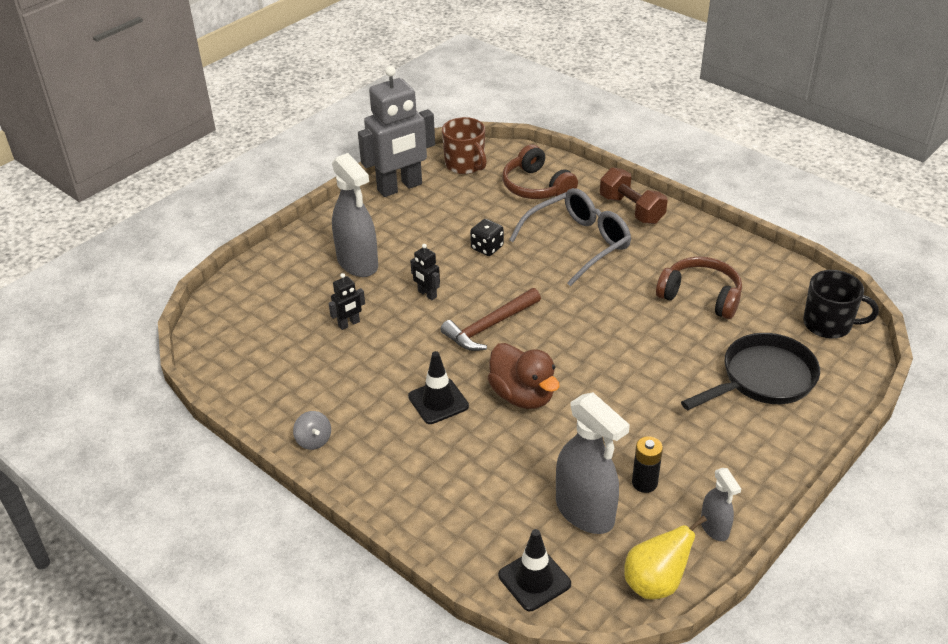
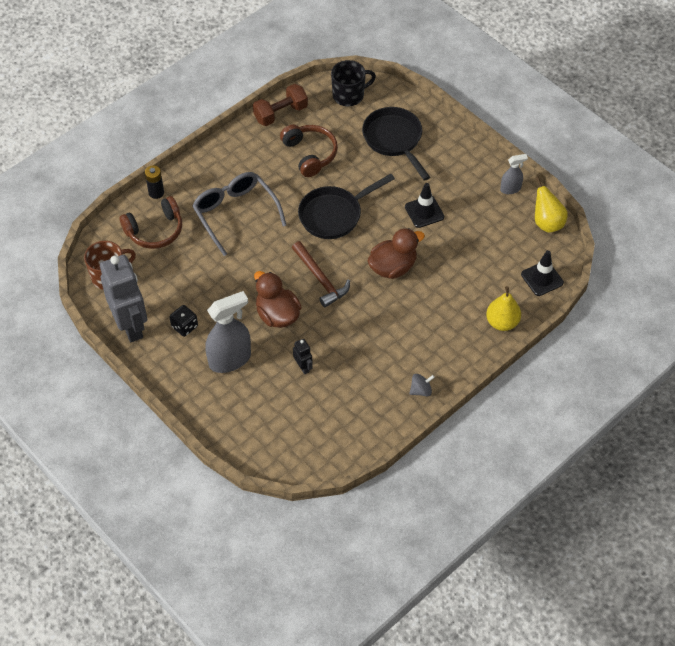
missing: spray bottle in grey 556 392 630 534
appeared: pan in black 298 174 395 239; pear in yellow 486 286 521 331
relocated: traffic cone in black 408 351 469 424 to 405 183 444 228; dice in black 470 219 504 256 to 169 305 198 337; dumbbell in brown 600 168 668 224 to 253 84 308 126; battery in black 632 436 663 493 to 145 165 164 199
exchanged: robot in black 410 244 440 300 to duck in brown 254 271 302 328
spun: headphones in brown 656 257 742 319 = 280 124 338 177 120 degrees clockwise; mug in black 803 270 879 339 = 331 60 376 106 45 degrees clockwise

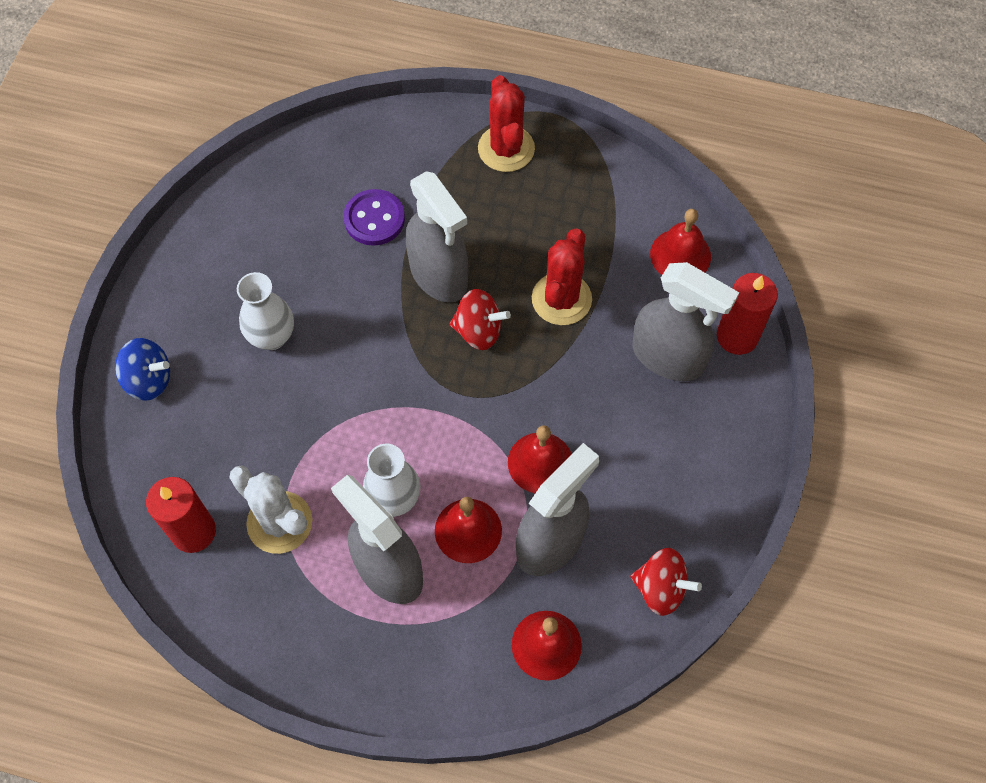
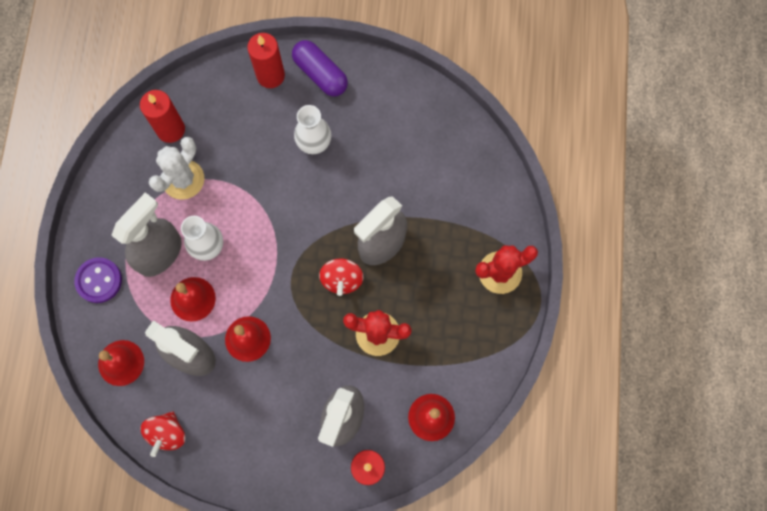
appeared: capsule in purple 292 40 348 97
relocated: button in purple 343 189 405 246 to 74 257 122 303
exchanged: spinning top in blue 115 338 170 401 to candle in red 247 33 285 88

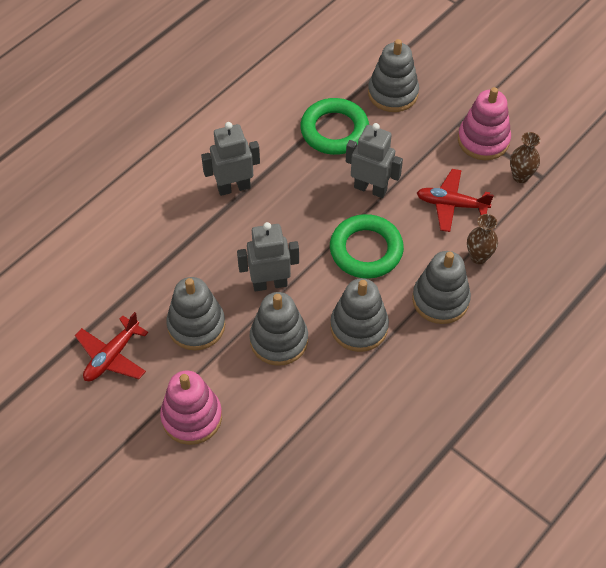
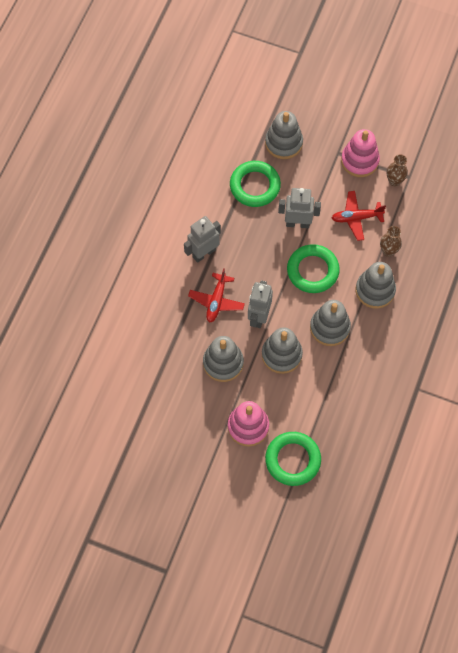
appeared: ring in green 265 432 321 486
relocated: plane in red 75 312 148 381 to 188 268 245 323
spun: robot in grey 237 222 299 291 = 248 280 273 328 45 degrees counterclockwise

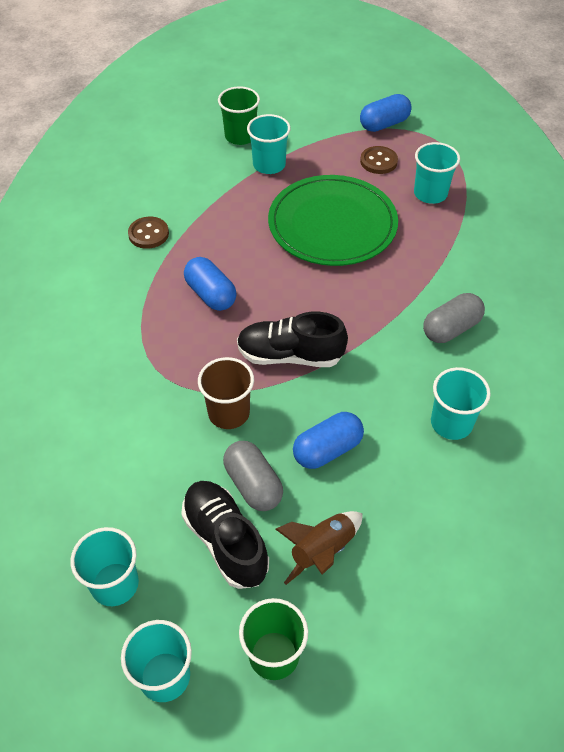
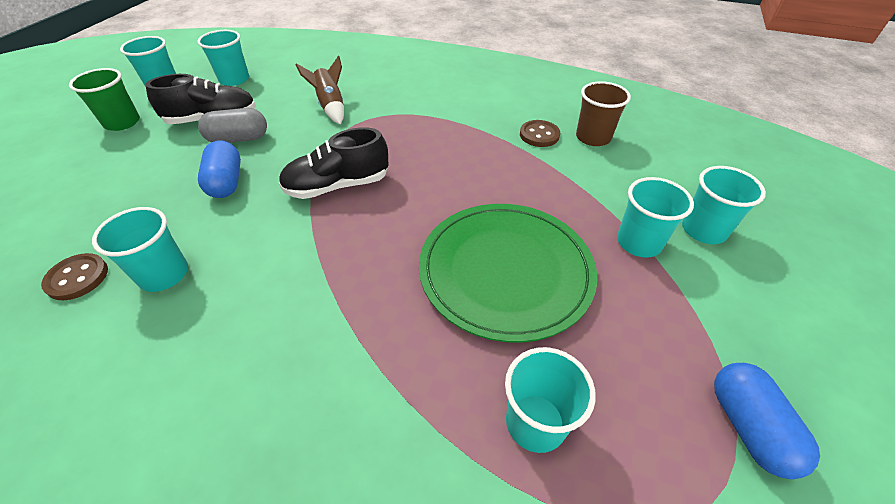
missing: capsule in blue 184 257 237 311; capsule in grey 423 293 485 343
relocated: cup in brown 198 357 254 429 to 576 81 631 146; rocket in brown 276 511 363 585 to 296 56 344 124; button in brown 360 146 398 174 to 41 253 108 300
colour: cup in green 218 86 260 145 to cup in turquoise 682 166 766 244
spun: shoe in black 237 312 348 367 = 279 127 388 199 135 degrees counterclockwise

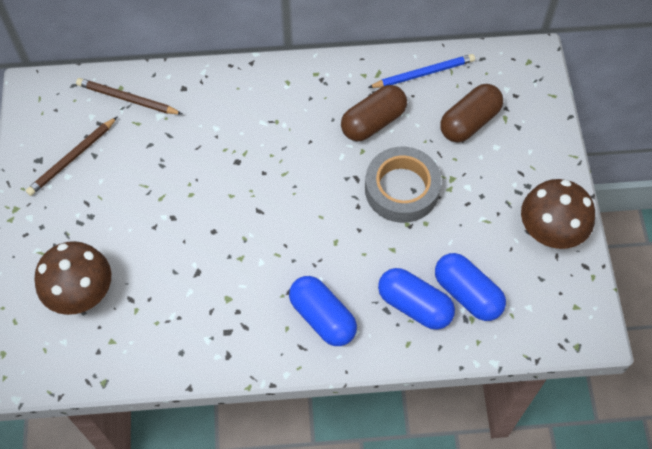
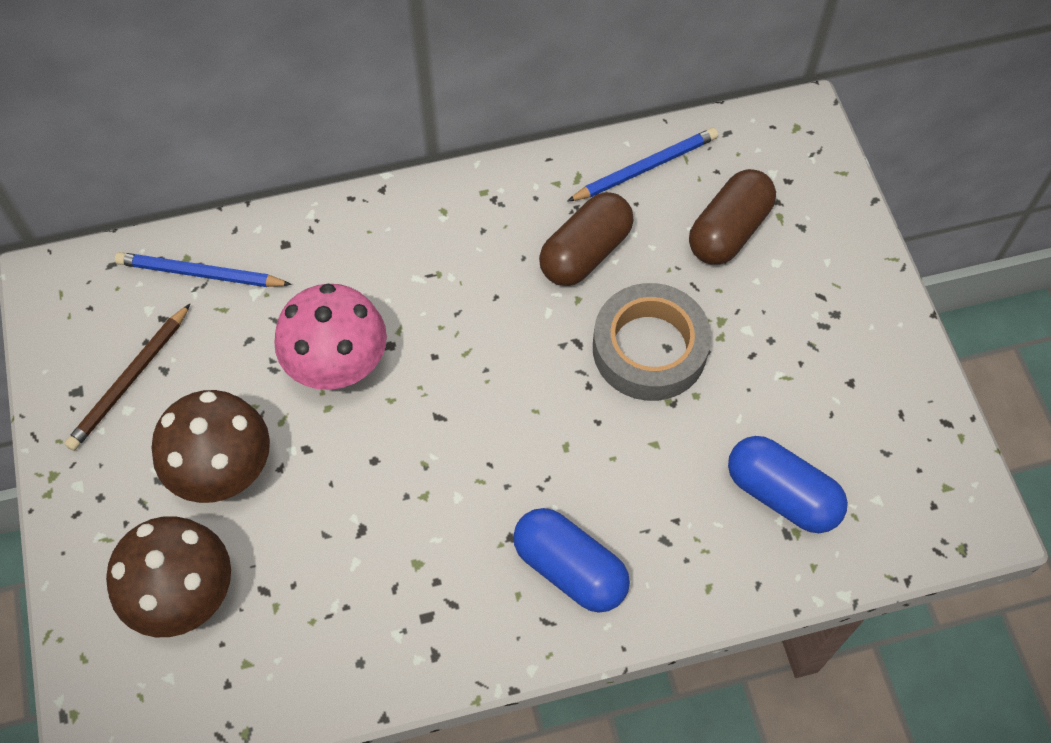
missing: capsule in blue 378 268 455 330
appeared: mushroom in pink 274 284 387 390
relocated: mushroom in brown 521 179 595 249 to 152 390 270 503
colour: pencil in brown 76 78 182 114 to pencil in blue 115 252 292 287

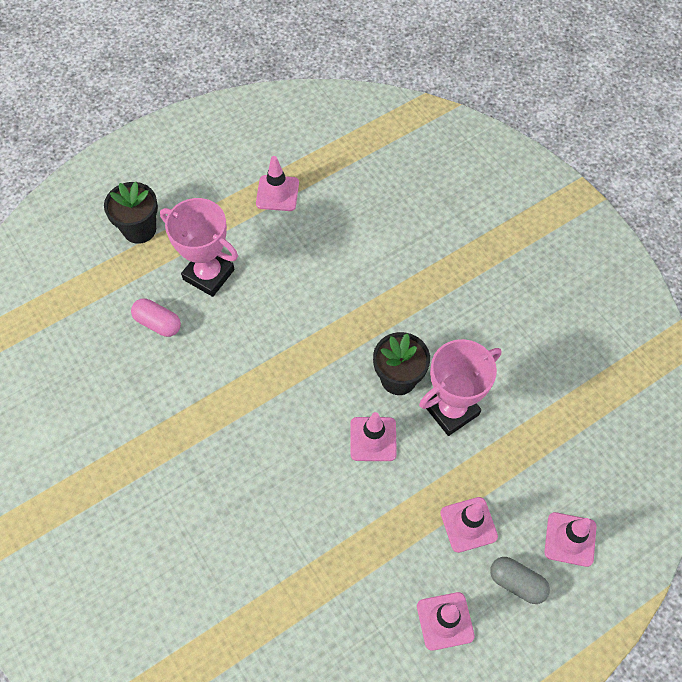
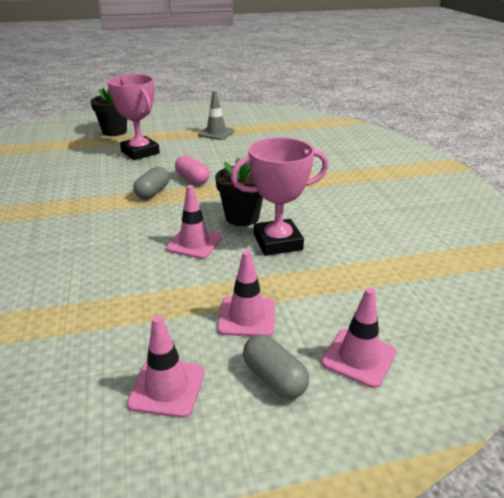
appeared: capsule in grey 133 167 169 199
relocated: capsule in pink 131 298 181 337 to 175 155 210 185
colour: traffic cone in pink 256 156 299 211 to traffic cone in grey 198 91 235 140

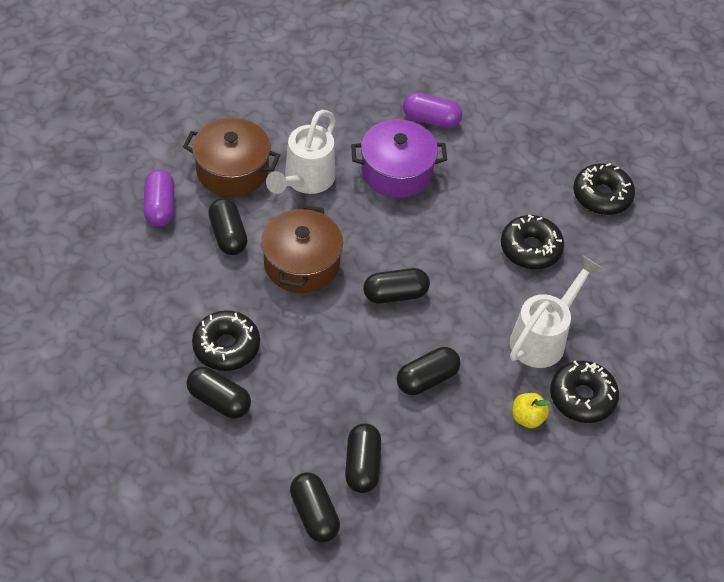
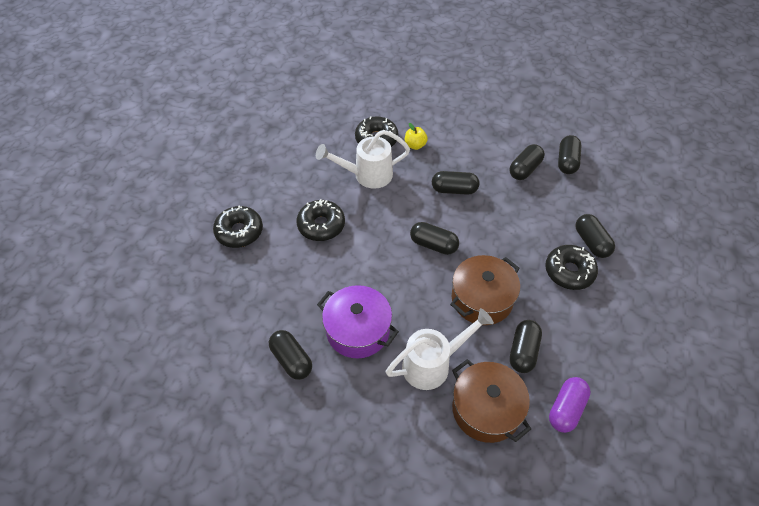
colour: capsule in purple 403 93 462 128 to capsule in black 269 330 312 380

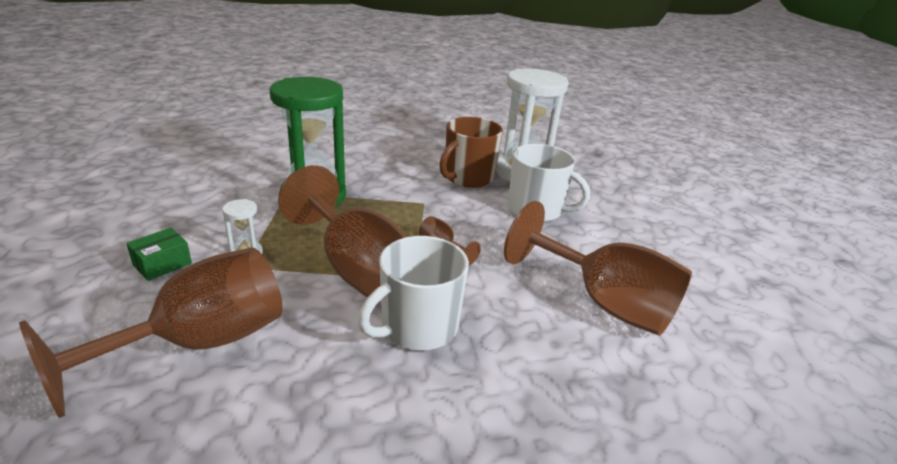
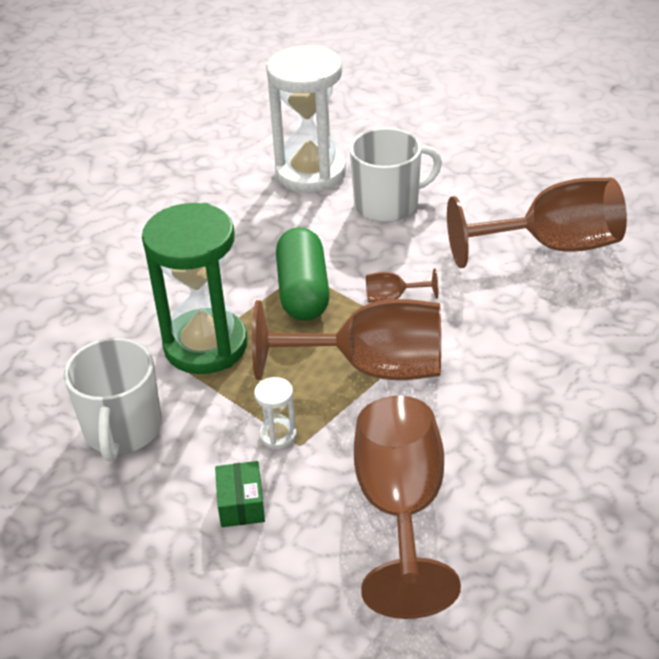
missing: mug in brown 439 117 503 188
appeared: capsule in green 276 227 330 321
relocated: mug in white 358 236 469 350 to 64 337 162 462

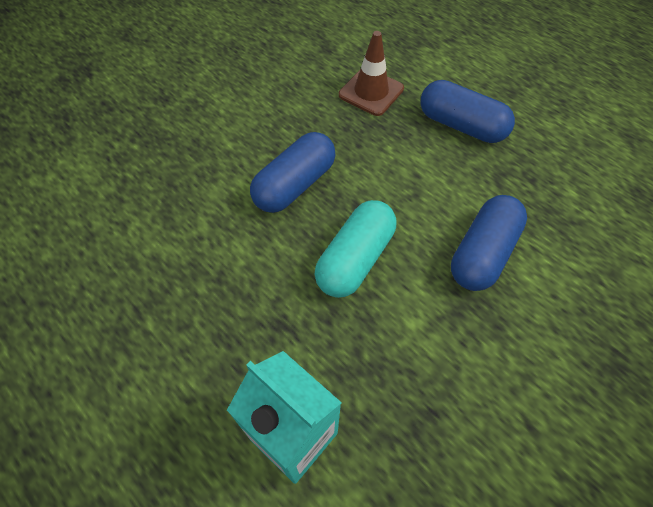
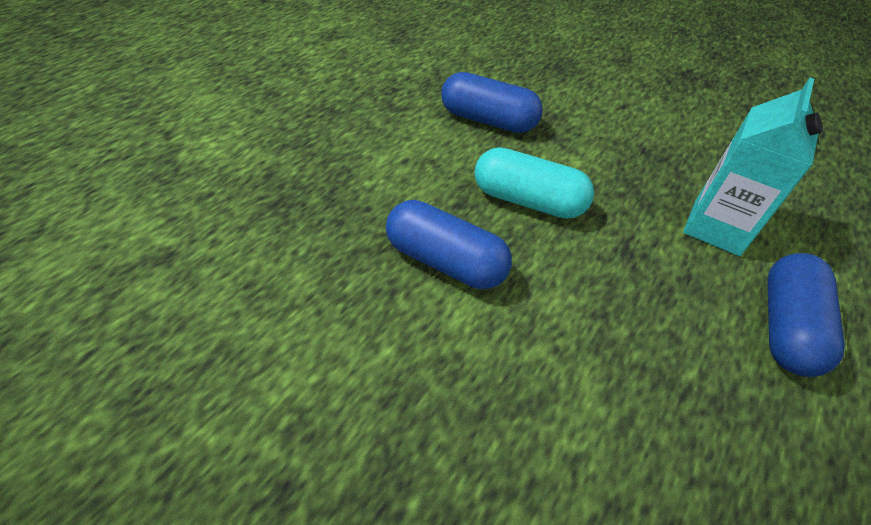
missing: traffic cone in brown 339 31 404 116
relocated: capsule in blue 421 80 515 143 to 768 253 845 377

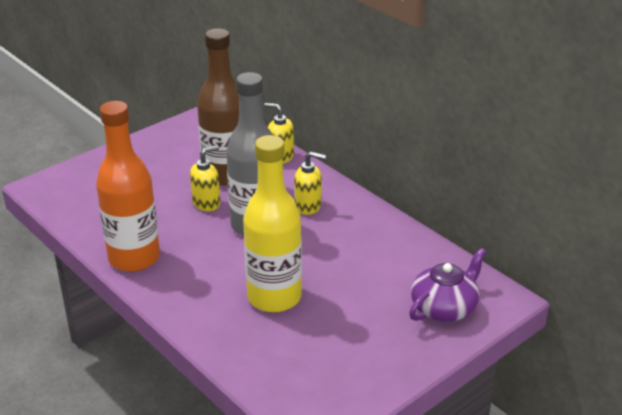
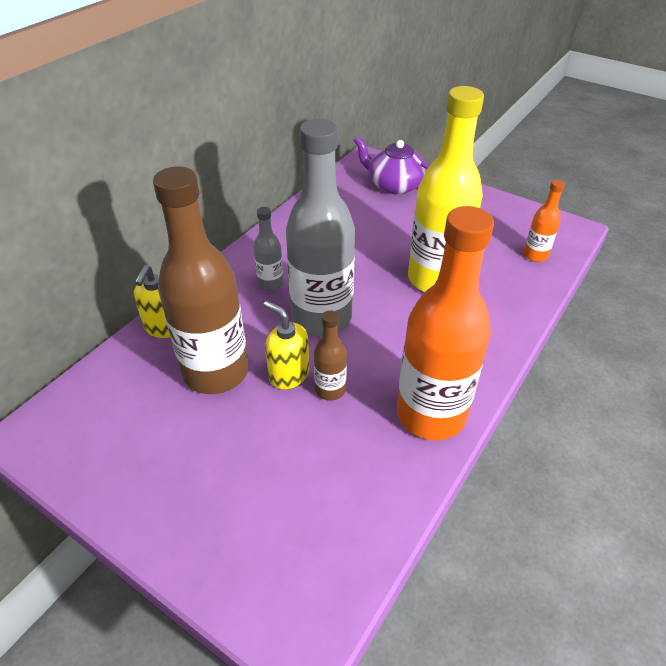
appeared: bottle in brown 314 310 347 401; bottle in orange 524 180 565 262
exchanged: soap dispenser in yellow 294 151 326 215 to bottle in grey 253 207 284 291

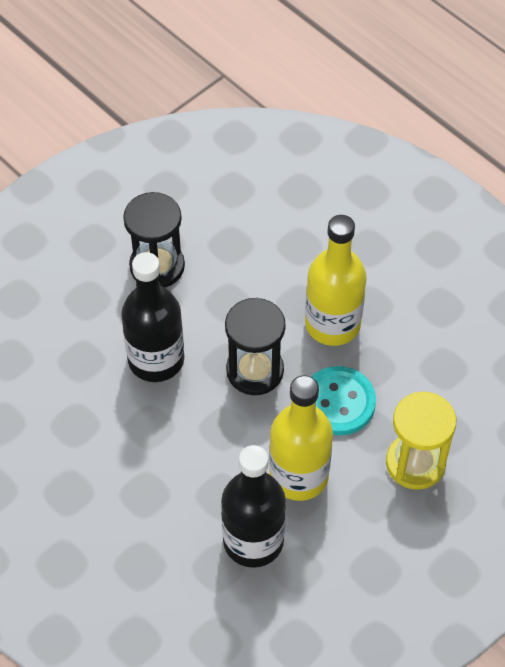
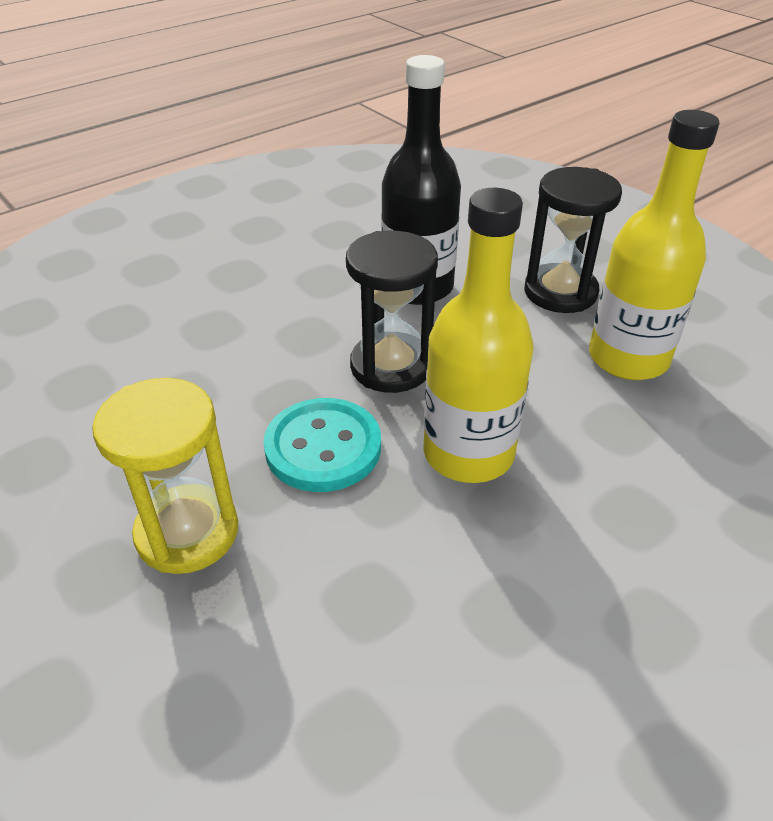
missing: bottle in black 221 445 286 568
relocated: bottle in yellow 269 375 333 501 to 589 110 719 380

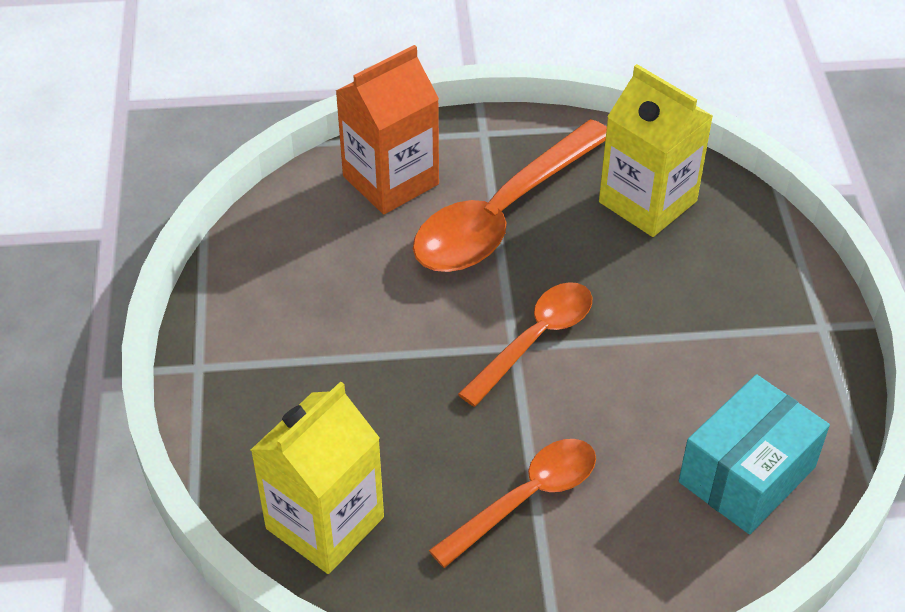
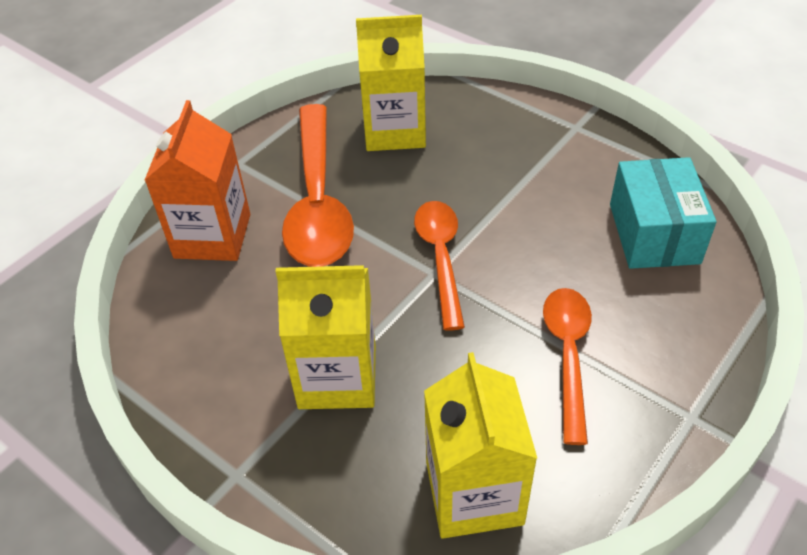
appeared: carton in yellow 276 265 376 409

